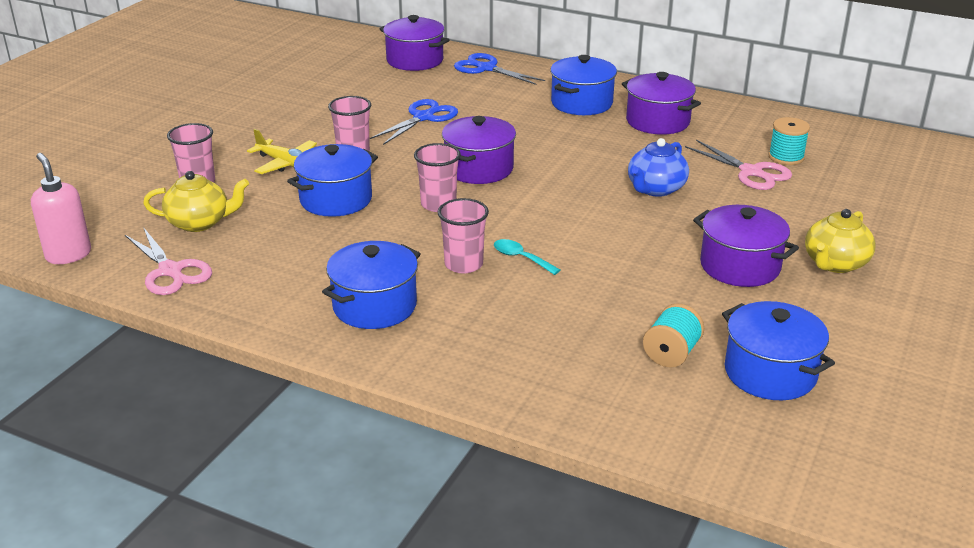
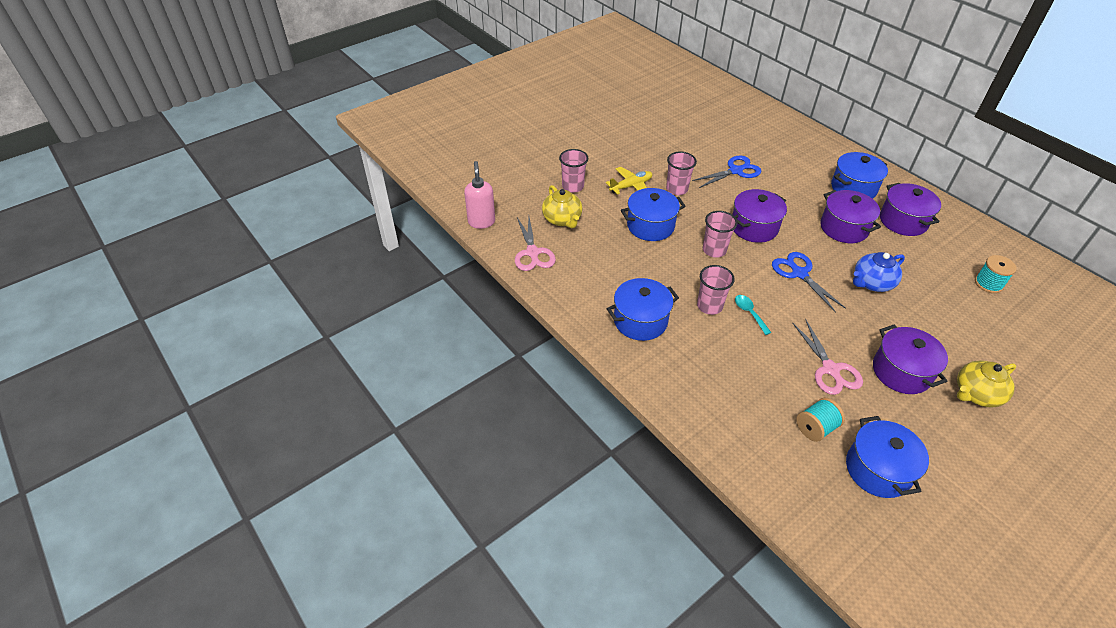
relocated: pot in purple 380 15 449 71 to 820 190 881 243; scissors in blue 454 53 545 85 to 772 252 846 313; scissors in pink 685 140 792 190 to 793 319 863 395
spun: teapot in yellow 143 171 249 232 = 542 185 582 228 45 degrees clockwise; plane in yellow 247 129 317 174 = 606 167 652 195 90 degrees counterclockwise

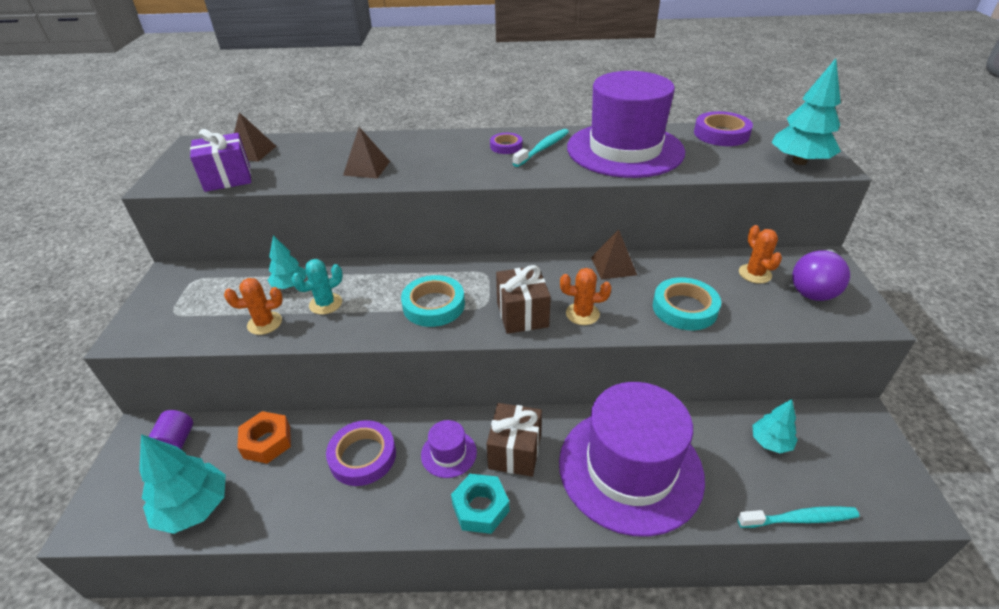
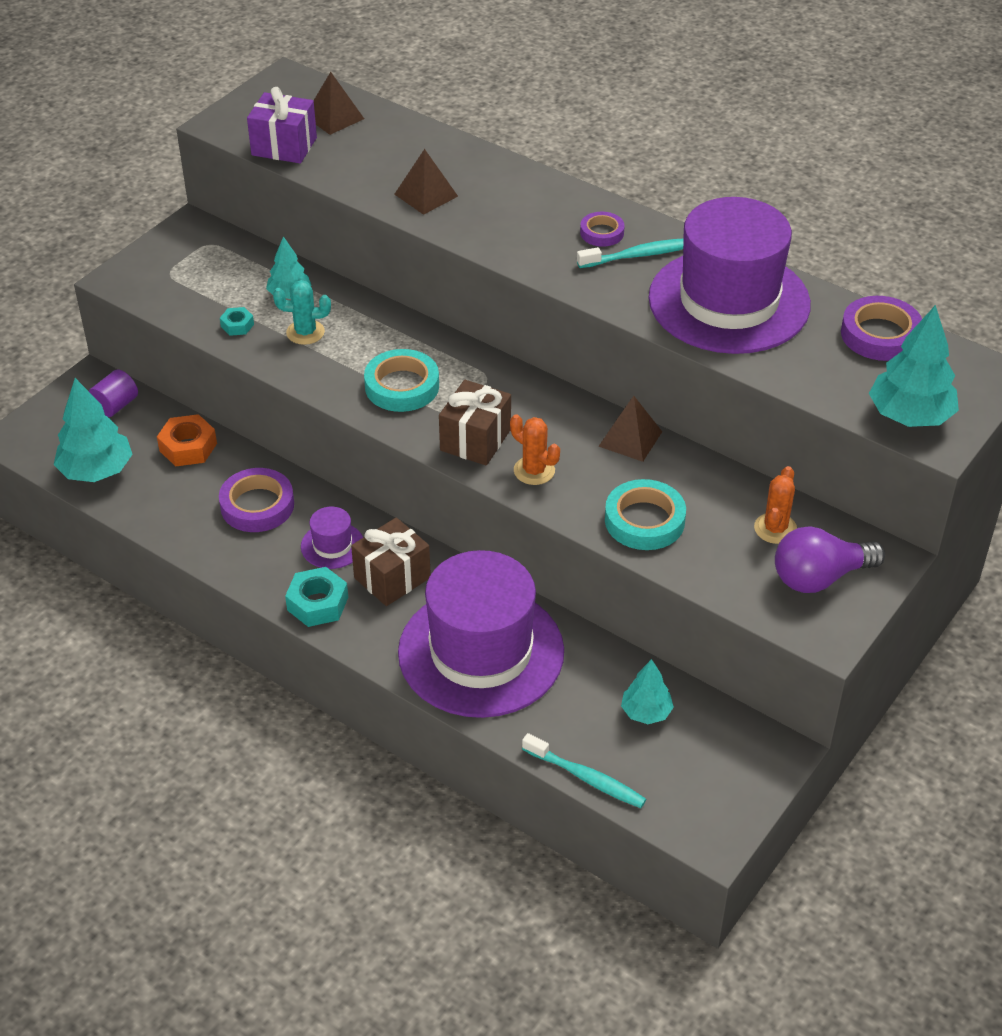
exchanged: cactus in orange 224 278 283 335 to nut in turquoise 220 307 254 336

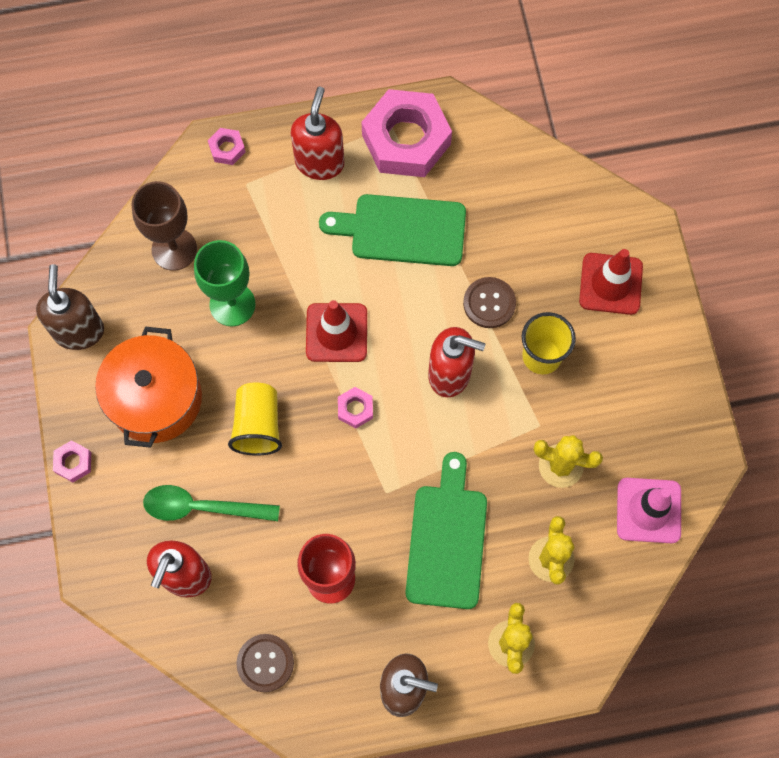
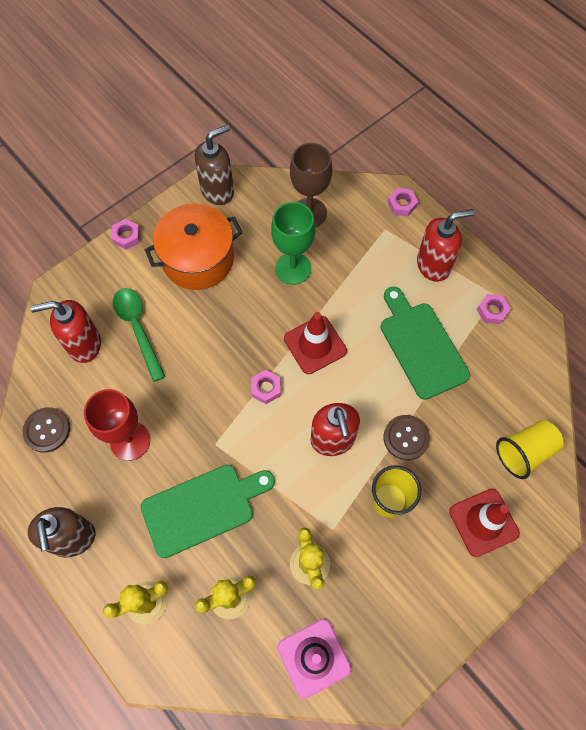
relocated: cup in yellow 228 383 282 455 to 496 420 564 479
size: nut in pink 361 89 452 177 = 477 294 511 324 x0.42

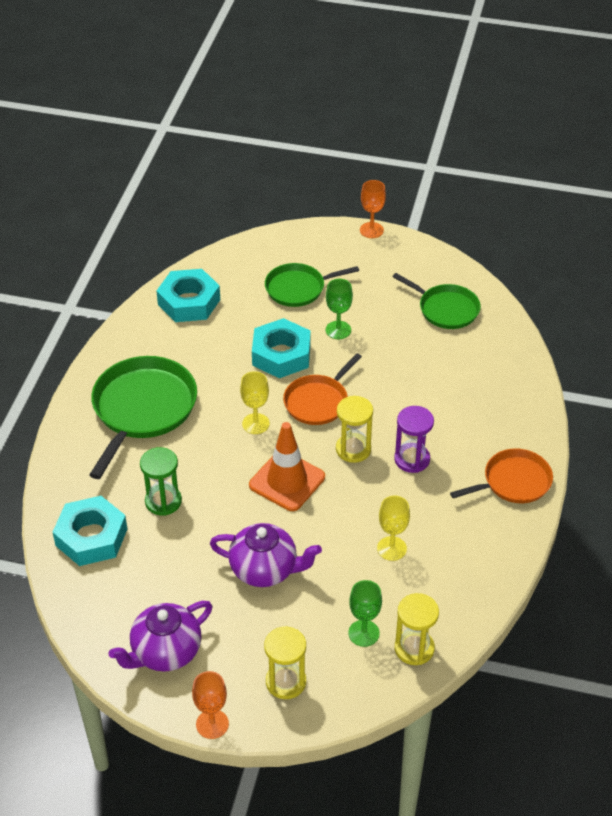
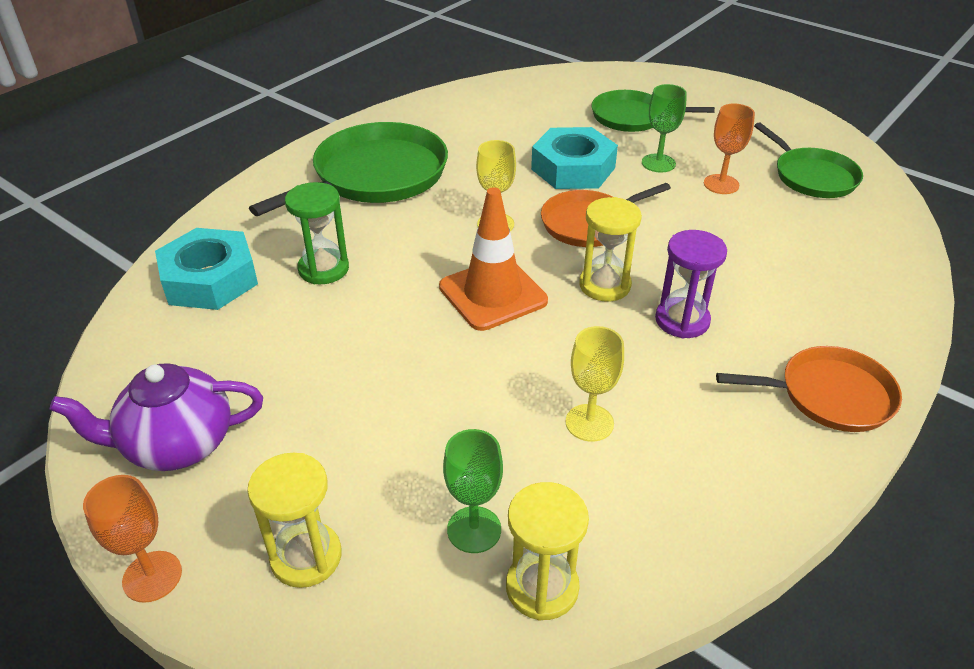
missing: nut in turquoise 157 269 220 322; teapot in purple 210 523 322 587
relocated: goblet in orange 360 180 386 238 to 704 103 755 194

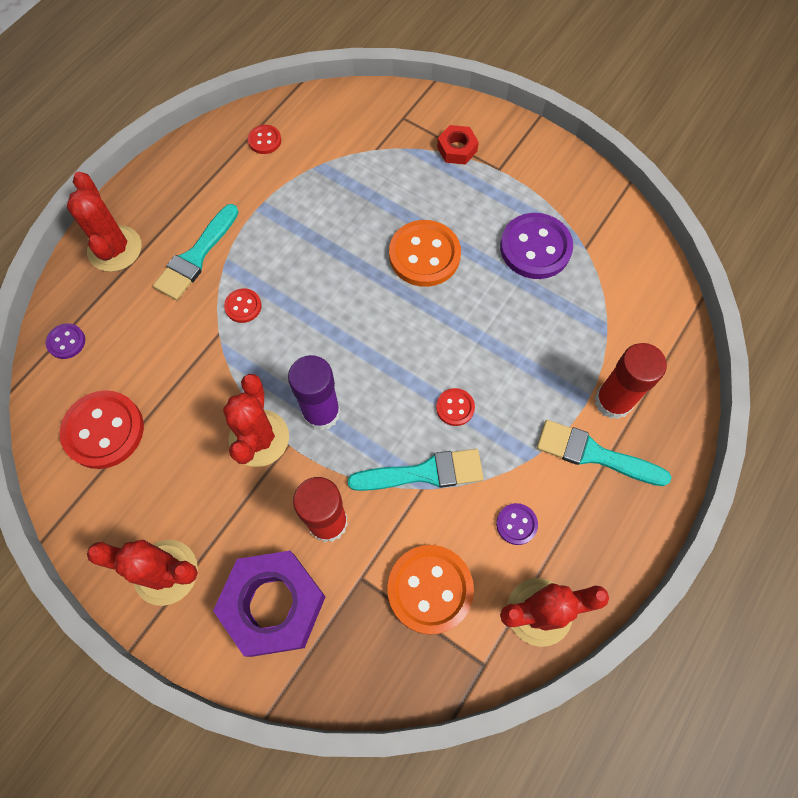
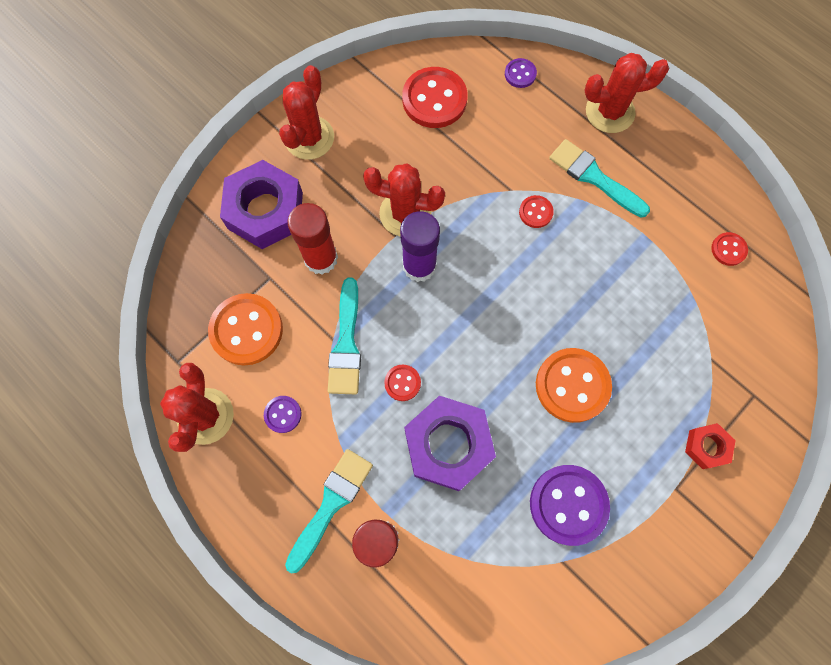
appeared: nut in purple 404 396 496 491

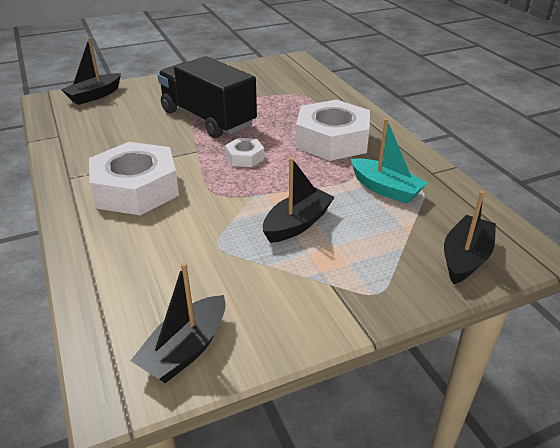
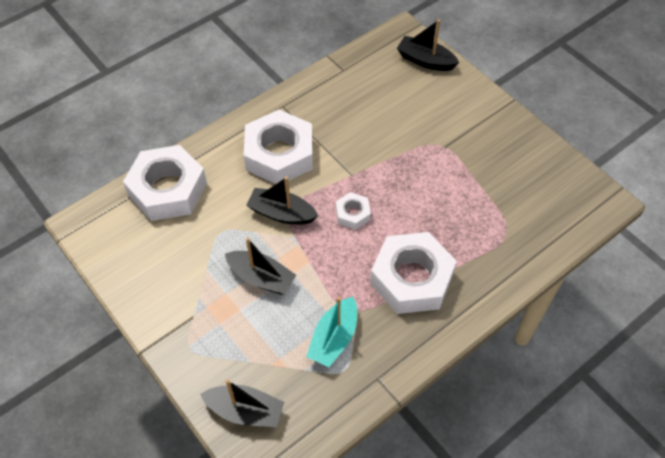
missing: truck in black 157 56 257 138
appeared: nut in white 123 145 207 221
relocated: boat in black 130 263 226 383 to 246 177 318 225

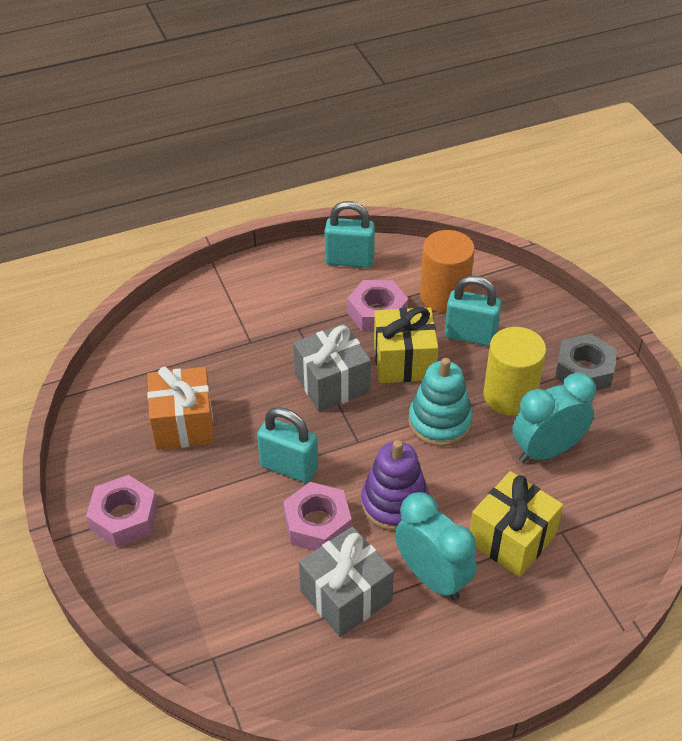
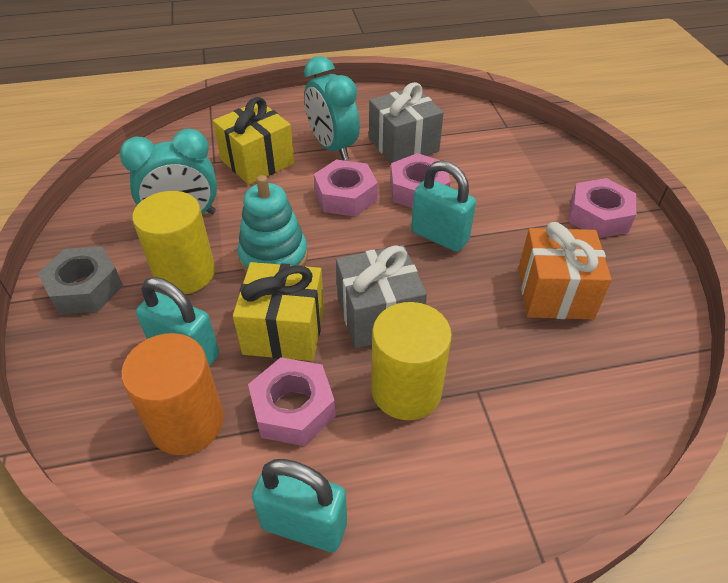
appeared: cylinder in yellow 371 302 452 420
exchanged: stacking toy in purple 361 440 429 531 to nut in pink 314 160 378 217

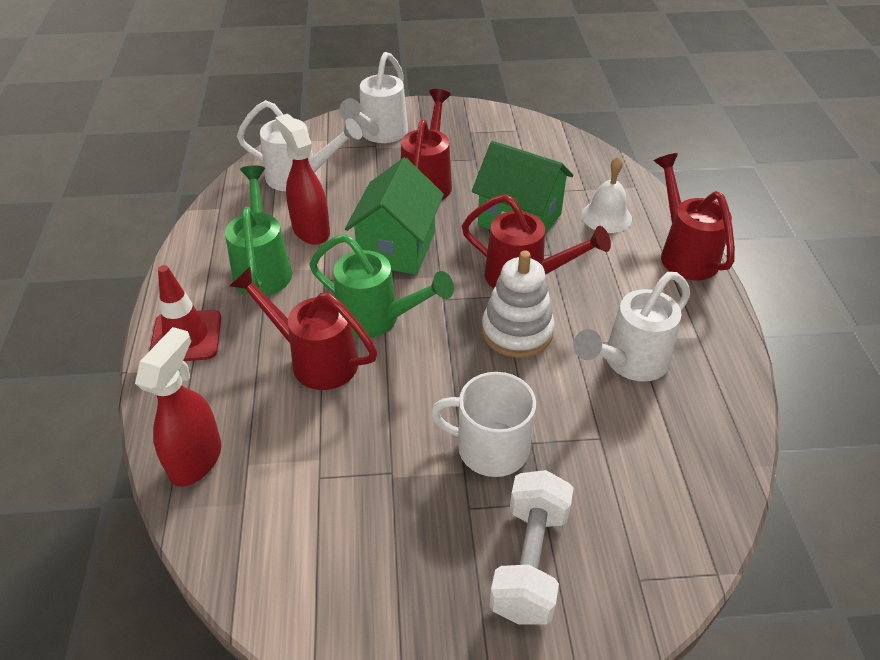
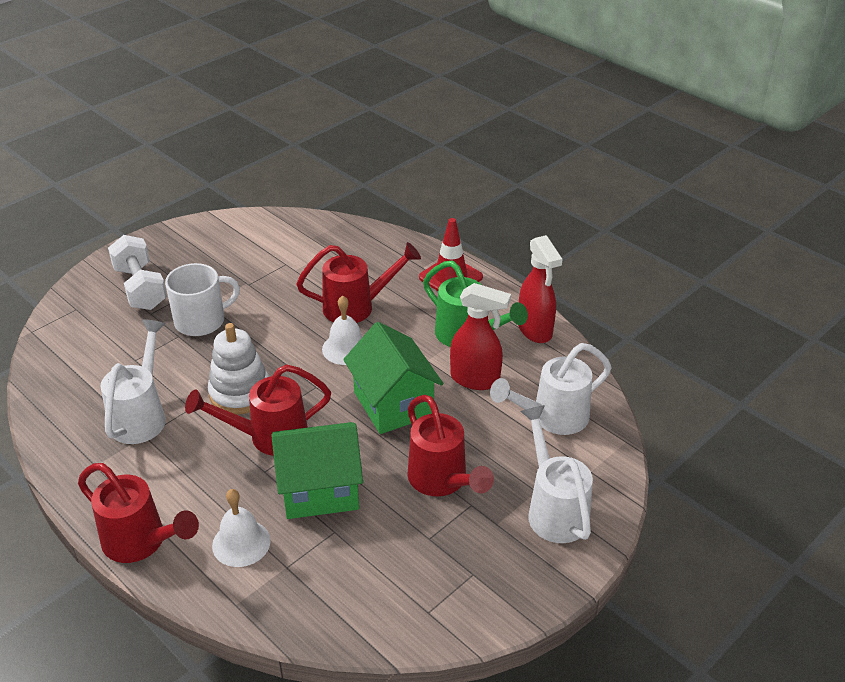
relocated: spray bottle in red 135 327 221 487 to 518 235 562 343
exchanged: watering can in green 309 234 454 338 to bell in white 322 296 362 365

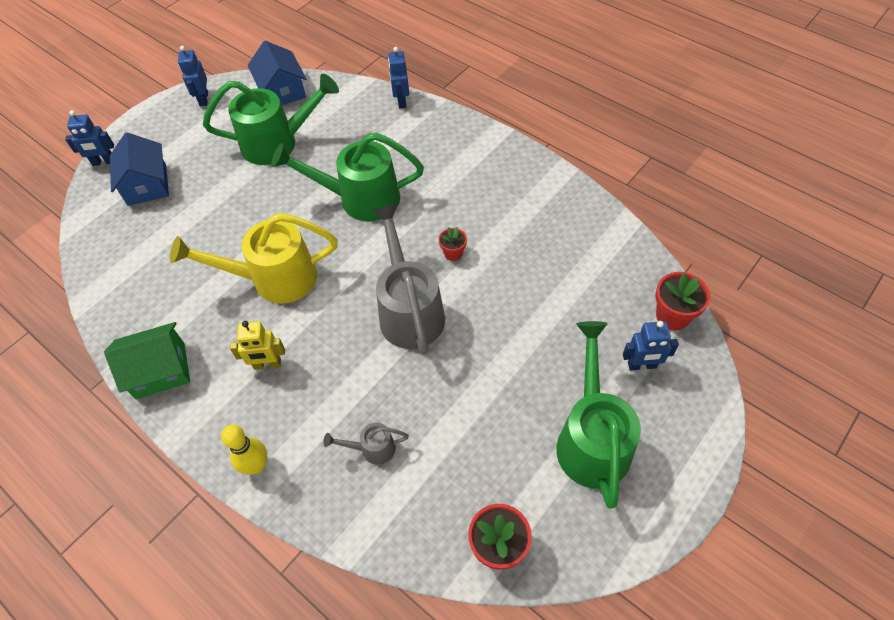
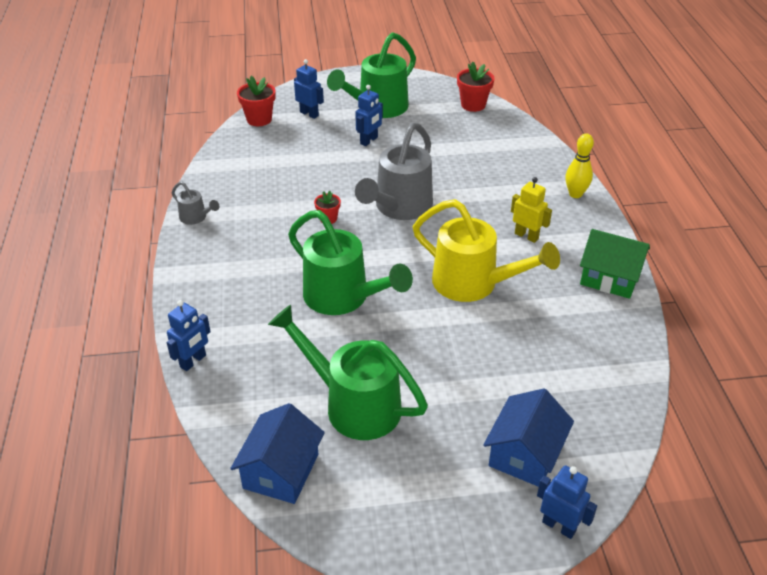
relocated: robot in blue 178 46 208 106 to 355 85 383 146; watering can in grey 323 423 409 465 to 172 181 219 225

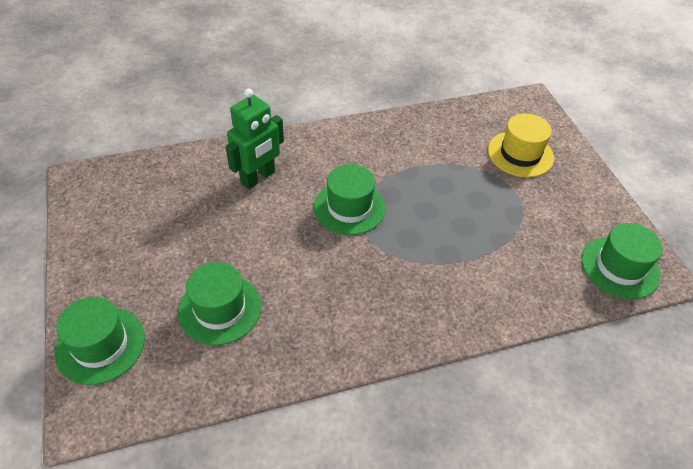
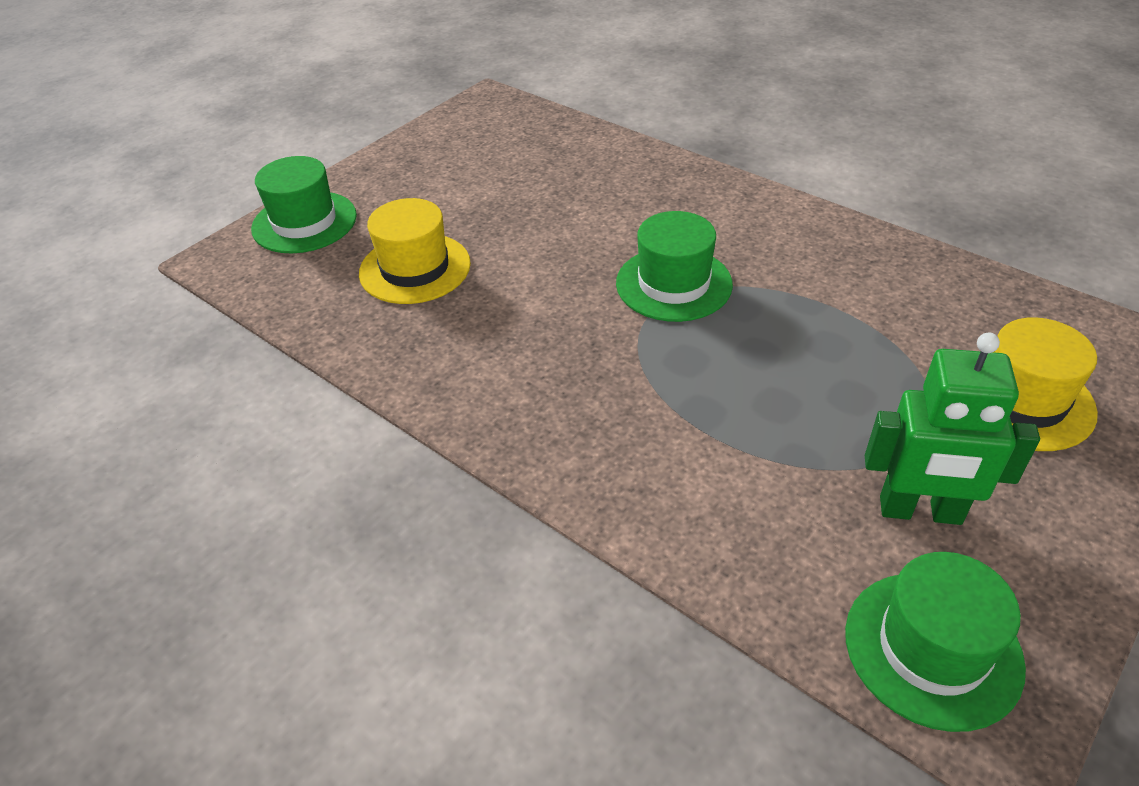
relocated: robot in green 226 88 284 189 to 865 333 1040 525
colour: hat in green 178 262 261 345 to hat in yellow 359 198 471 304

